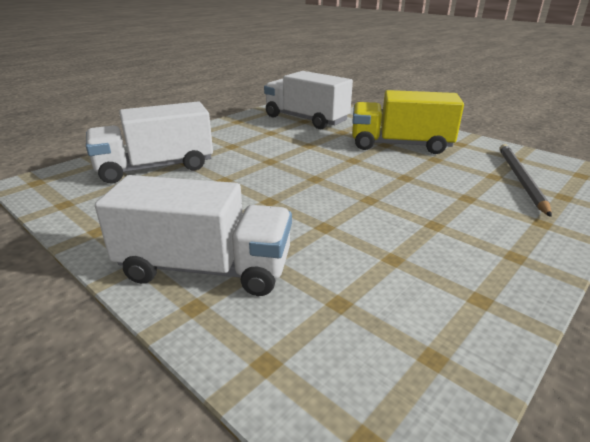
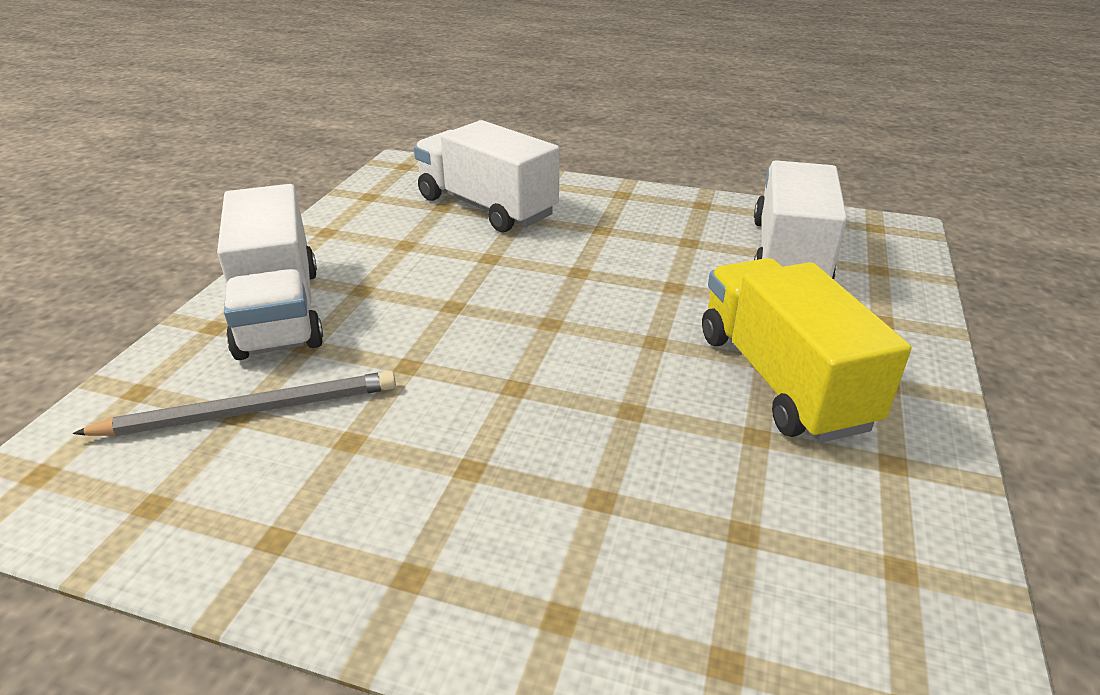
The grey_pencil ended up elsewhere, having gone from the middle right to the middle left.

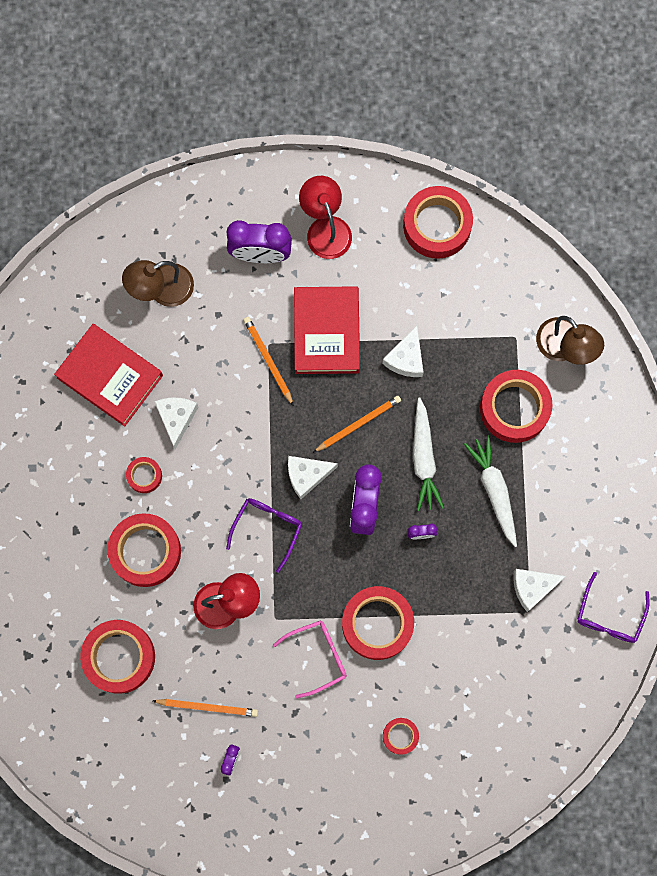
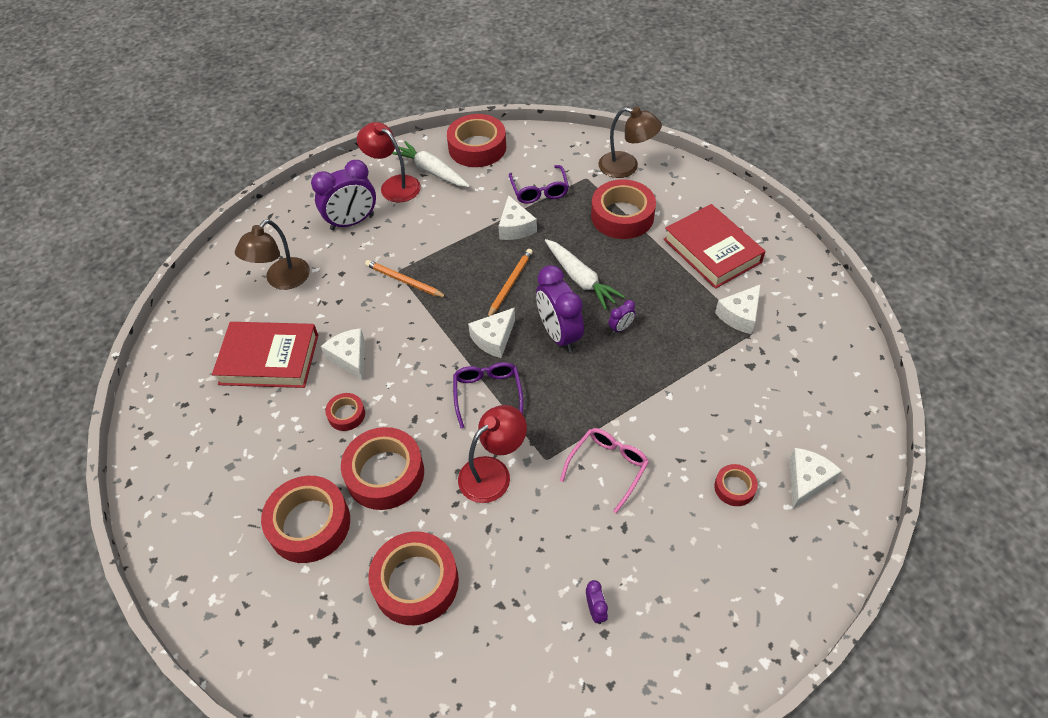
The red_book (2nd from left) ended up elsewhere, having gone from the centre to the middle right.
The white_carrot (2nd from left in the first image) ended up elsewhere, having gone from the middle right to the top centre.
The purple_glasses (2nd from left) ended up elsewhere, having gone from the bottom right to the top centre.
The red_tape (4th from left in the first image) ended up elsewhere, having gone from the bottom centre to the bottom left.
The second view lost the orange_pencil (1st from left) at the bottom left.
The second view gained the white_cheese (5th from left) at the middle right.

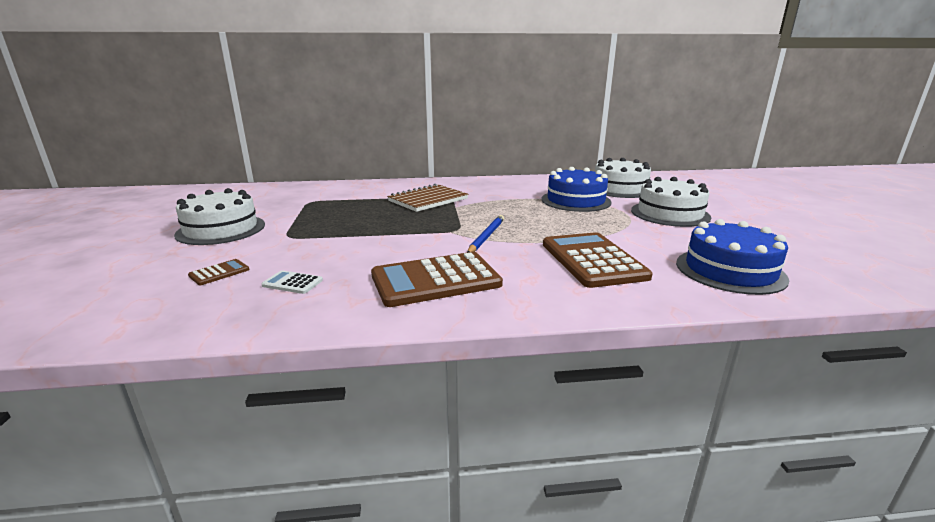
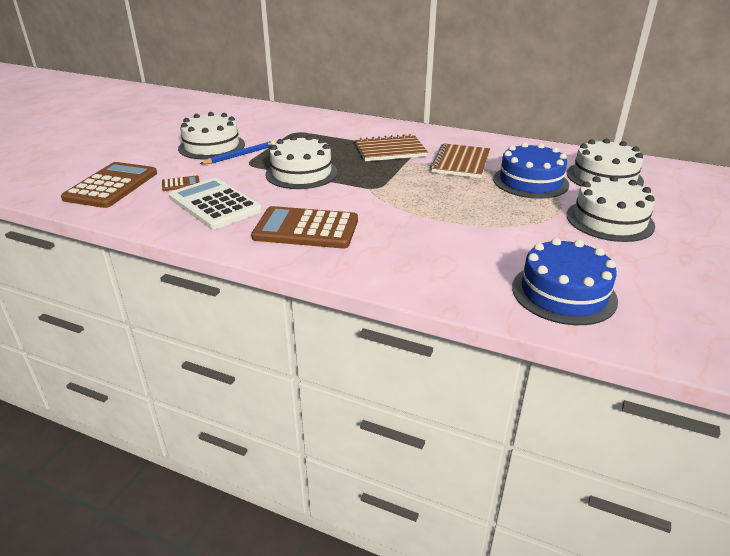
The blue_pencil ended up elsewhere, having gone from the centre to the top left.
The brown_calculator (3rd from left in the first image) ended up elsewhere, having gone from the centre to the top left.
The size of the white_calculator at the middle left changed by a factor of 2.33.
The second view gained the white_cake (2nd from left) at the top centre.
The second view gained the brown_notebook (2nd from left) at the top centre.

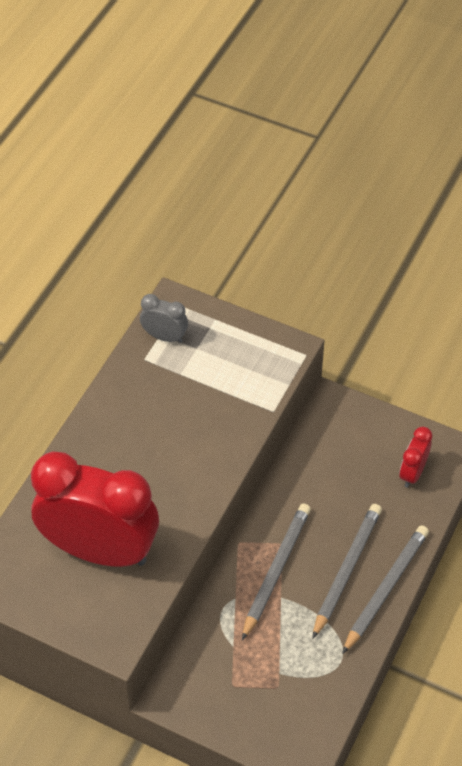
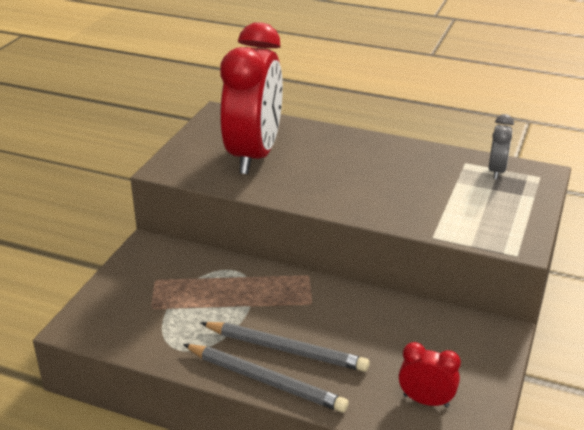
The second view lost the grey_pencil (1st from left) at the bottom centre.

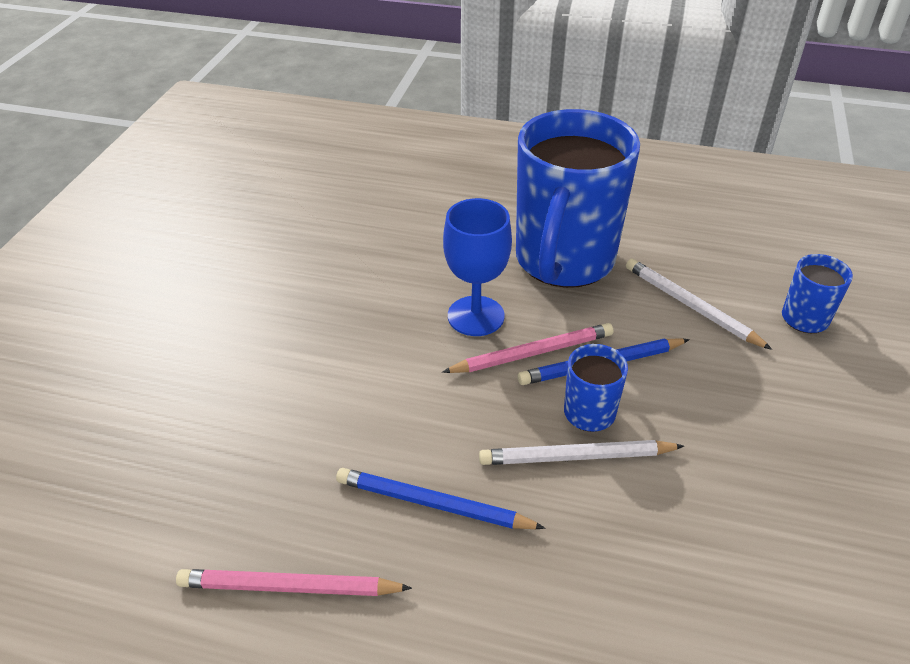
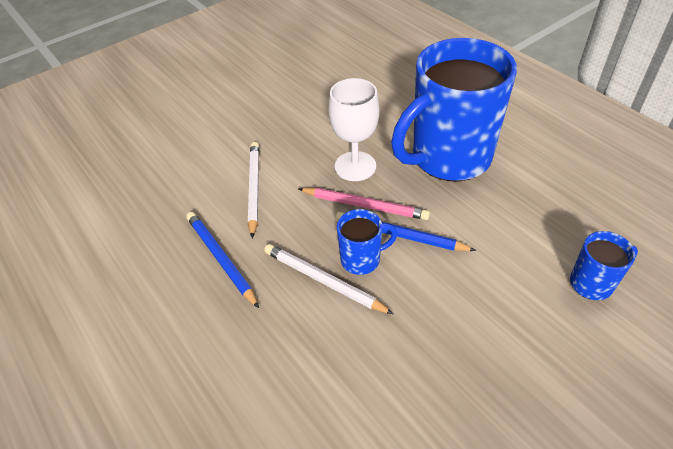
What was the blue_goblet at the centre turned into the white_goblet at the top centre.
The white_pencil (2nd from left in the first image) ended up elsewhere, having gone from the middle right to the centre.
The second view lost the pink_pencil (1st from left) at the bottom left.

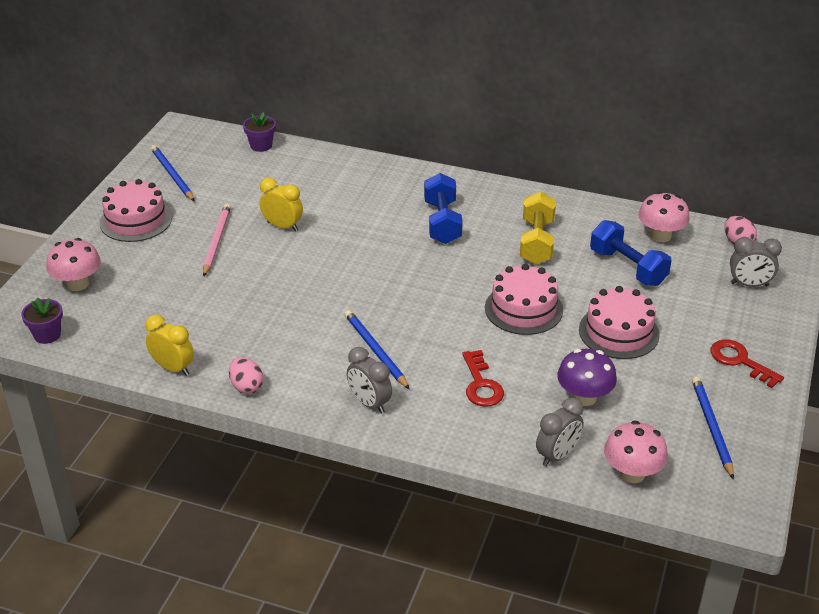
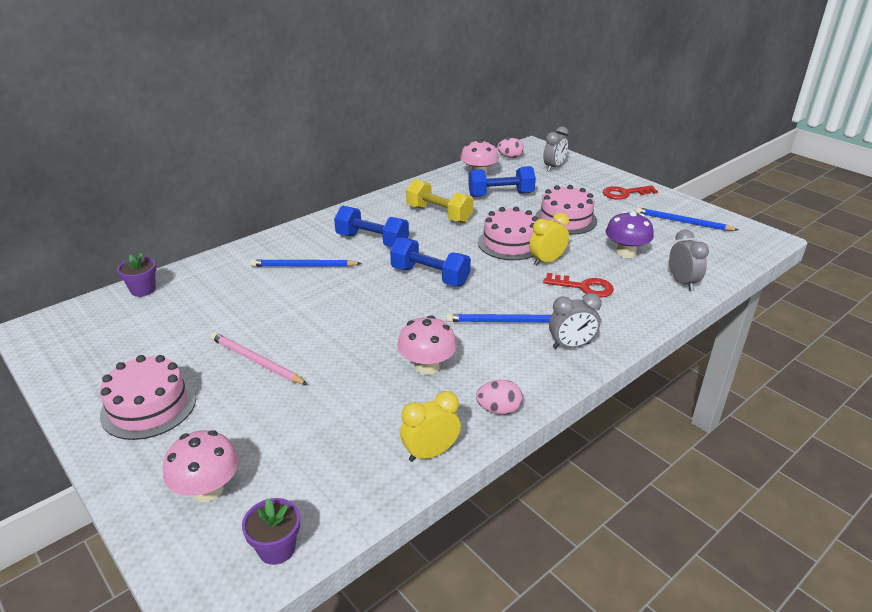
The blue_pencil (1st from left) ended up elsewhere, having gone from the top left to the centre.
The yellow_clock (2nd from left) ended up elsewhere, having gone from the top centre to the centre.
The pink_mushroom (2nd from left) ended up elsewhere, having gone from the bottom right to the centre.
The second view gained the blue_dumbbell (2nd from left) at the centre.

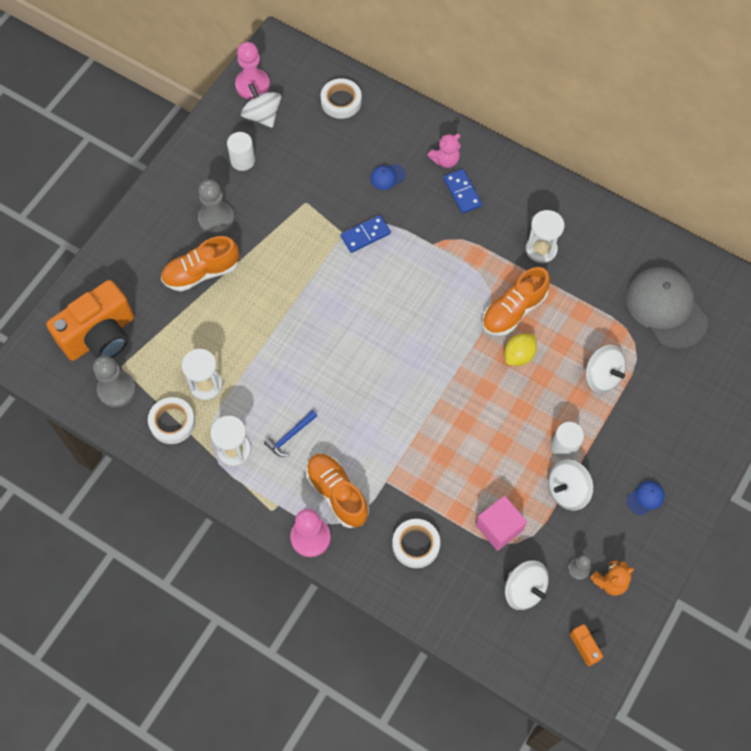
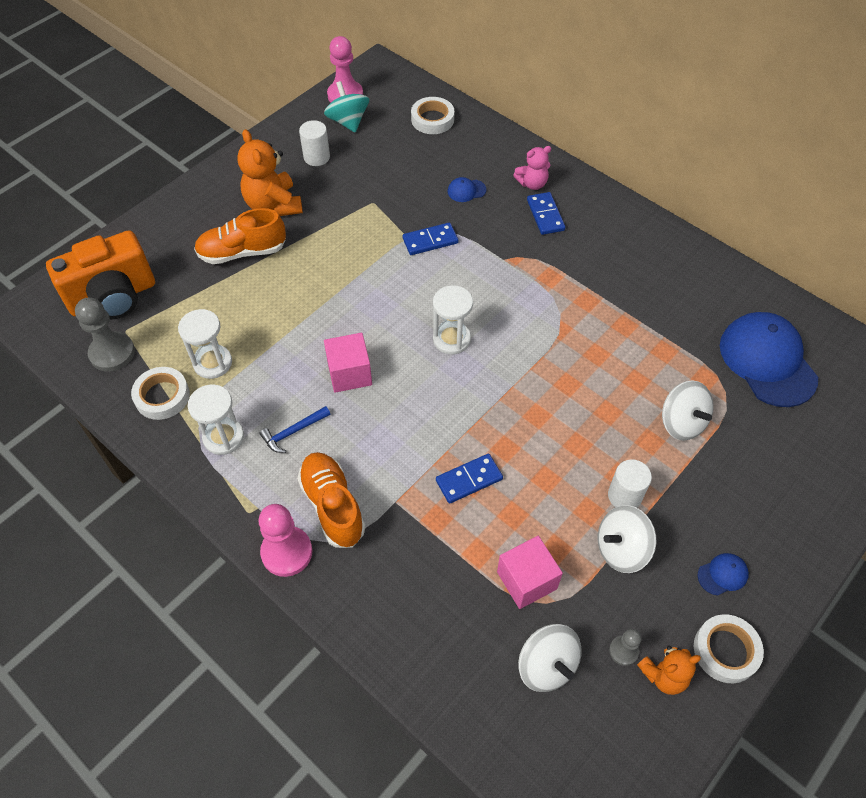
What was the white_spinning_top (1st from left) at the top centre turned into the turquoise_spinning_top at the top centre.
Where the grey_pawn (2nd from left) stood at the top left, the orange_teddy_bear (1st from left) came to stand at the top left.
The white_hourglass (3rd from left) ended up elsewhere, having gone from the top right to the centre.
The second view lost the orange_shoe (3rd from left) at the middle right.
What was the grey_cap at the middle right turned into the blue_cap (3rd from left) at the middle right.
The second view lost the yellow_lemon at the middle right.
The white_tape (3rd from left) ended up elsewhere, having gone from the bottom centre to the bottom right.
The second view lost the orange_camera (2nd from left) at the bottom right.
The second view gained the pink_cube (1st from left) at the centre.
The second view gained the blue_domino (2nd from left) at the centre.

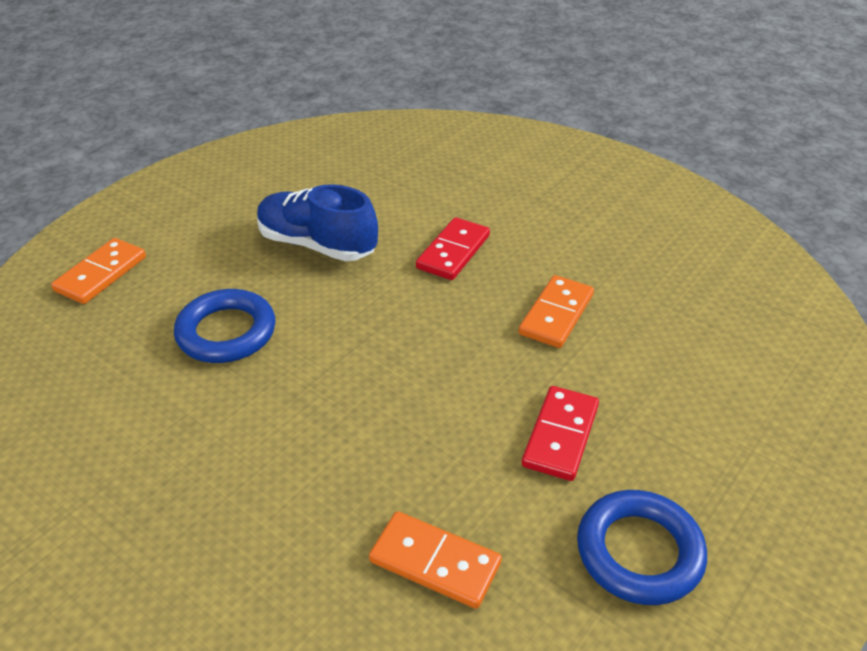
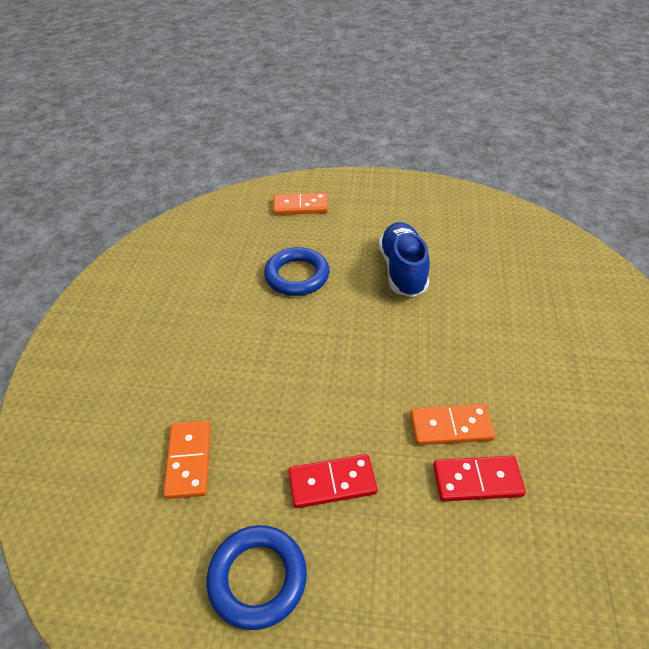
The red_domino (1st from left in the first image) ended up elsewhere, having gone from the centre to the bottom right.

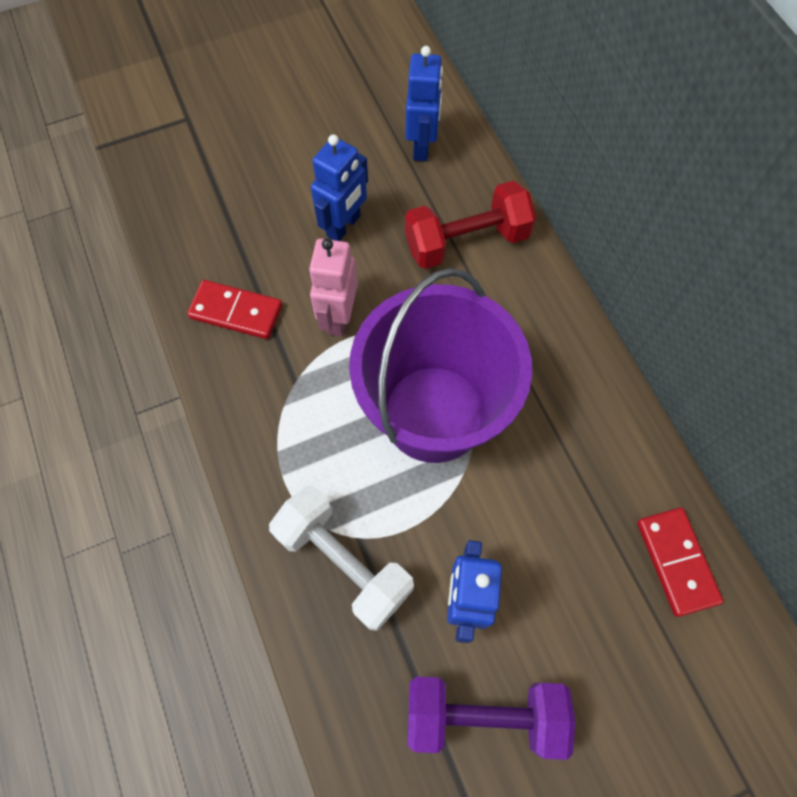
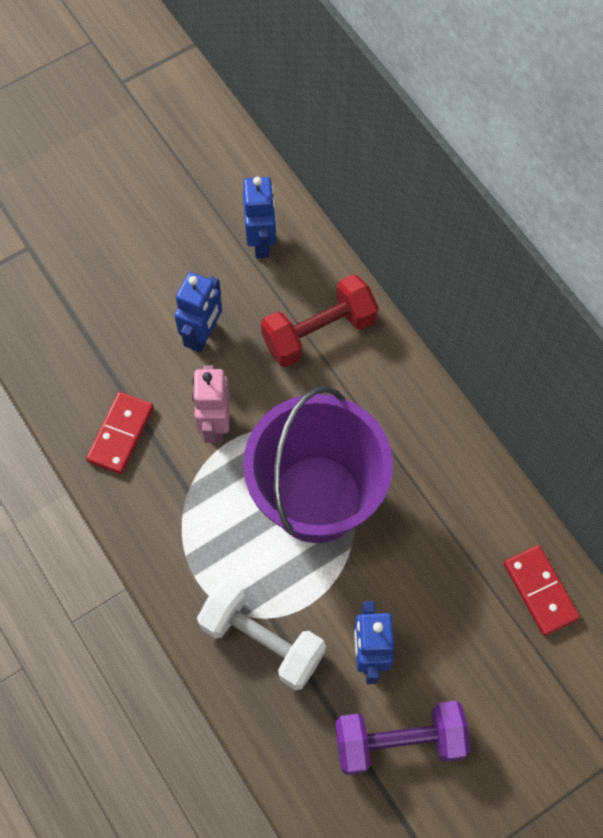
The red_domino (1st from left) at the middle left ended up facing another way, 75 degrees counterclockwise from before.

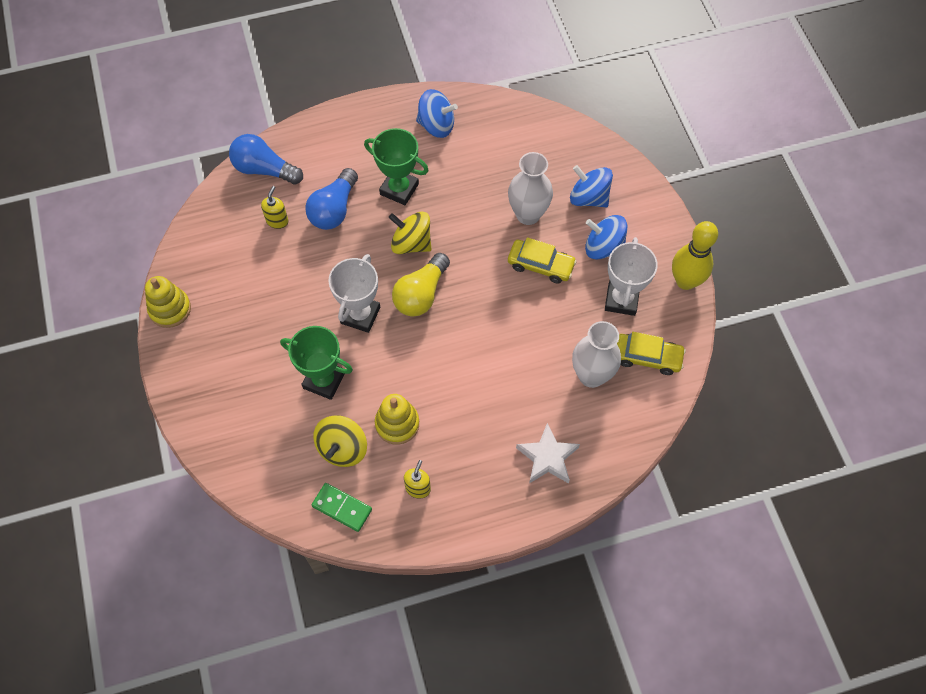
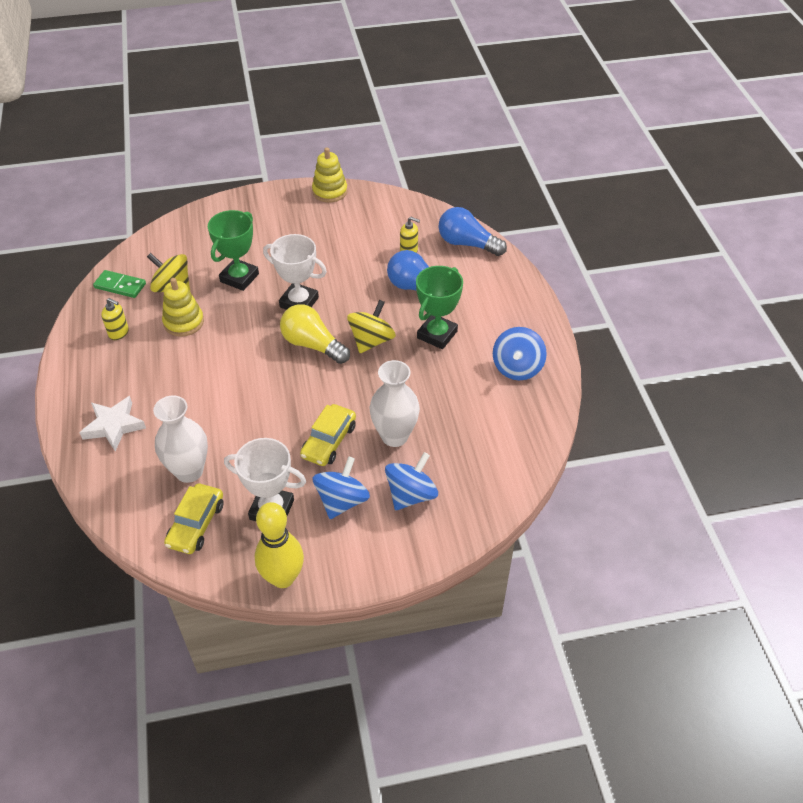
The blue_light_bulb (1st from left in the first image) at the top left ended up facing another way, 90 degrees counterclockwise from before.
The green_domino at the bottom centre ended up facing another way, 75 degrees clockwise from before.

